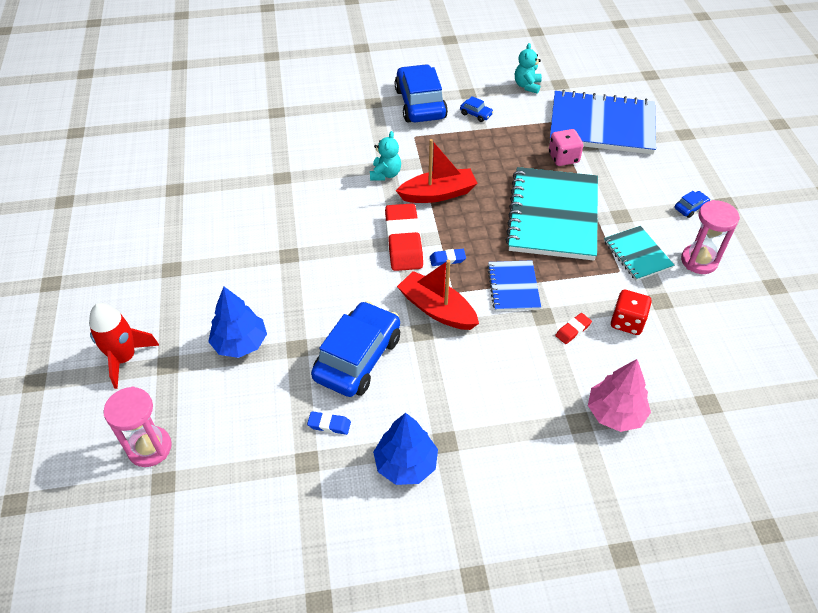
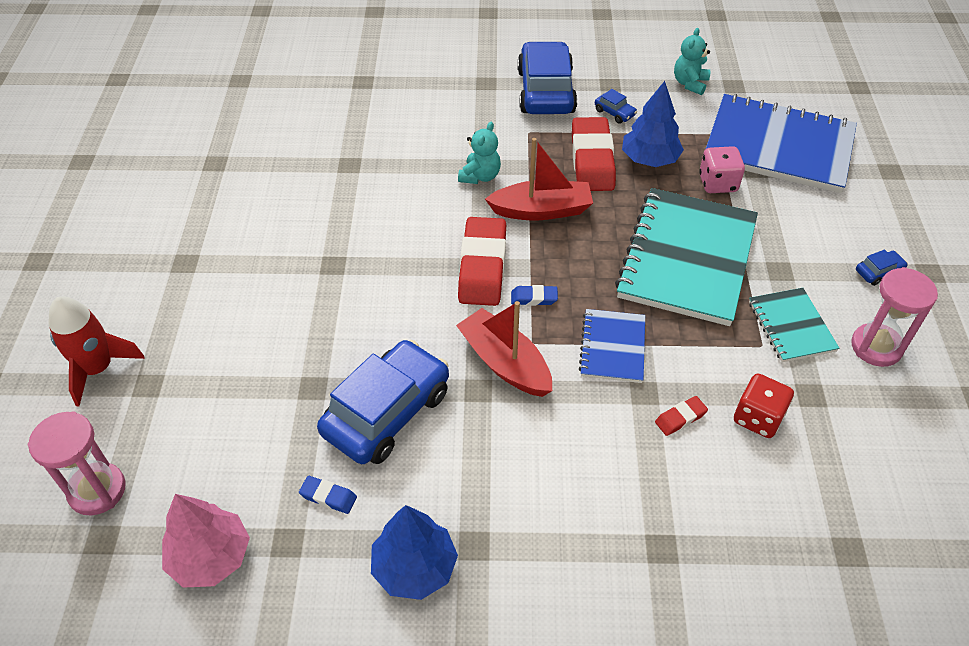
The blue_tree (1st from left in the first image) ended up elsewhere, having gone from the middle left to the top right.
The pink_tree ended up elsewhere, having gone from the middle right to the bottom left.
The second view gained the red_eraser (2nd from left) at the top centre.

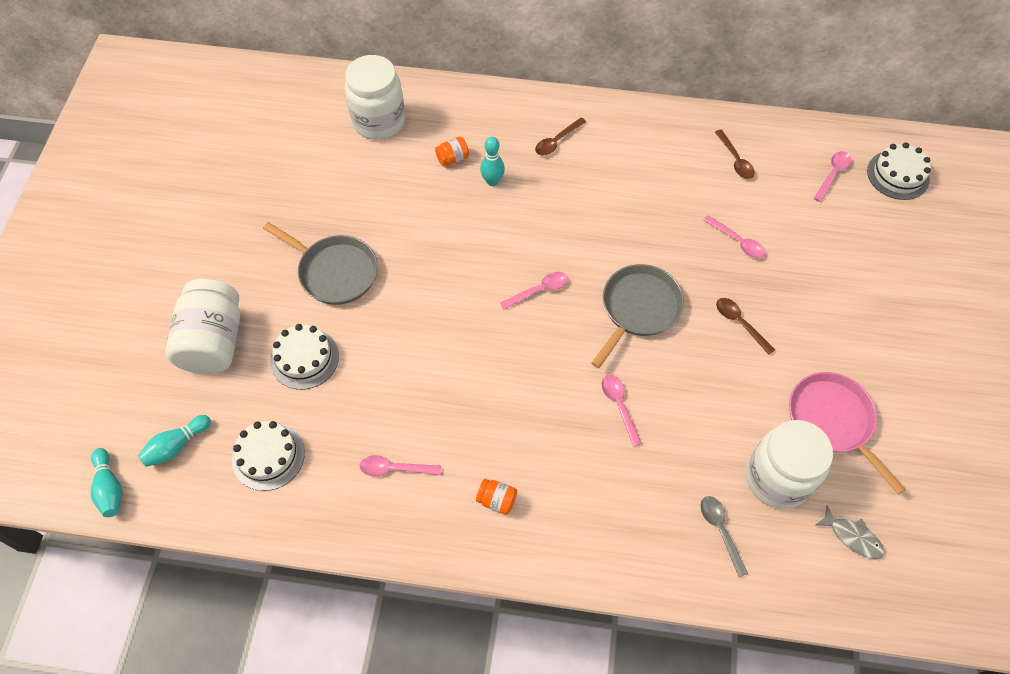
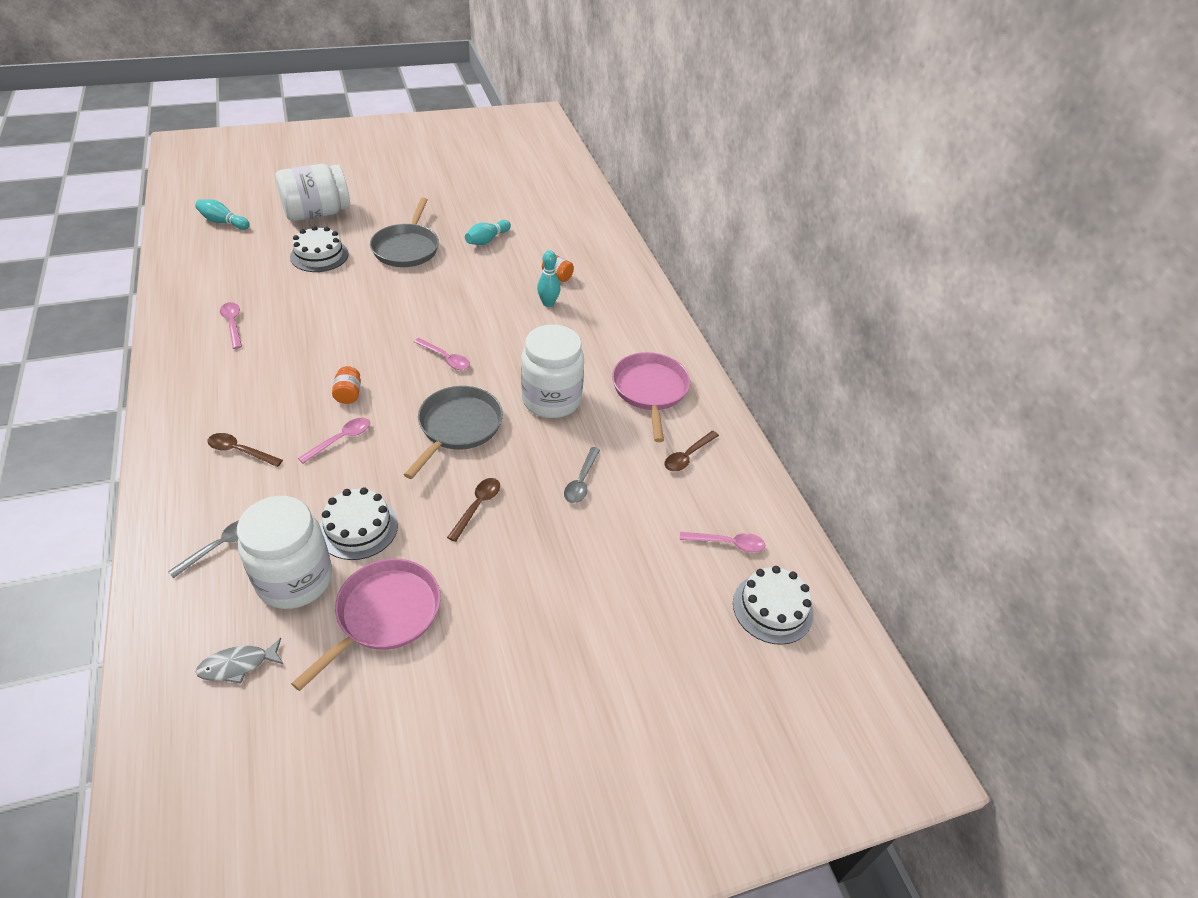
The white_jar (2nd from left in the first image) ended up elsewhere, having gone from the top centre to the centre.
The brown_spoon (1st from left) ended up elsewhere, having gone from the top centre to the middle left.
What was the pink_spoon (4th from left) at the middle right turned into the grey_spoon (2nd from left) at the centre.
The grey_pan (2nd from left) at the centre ended up facing another way, 75 degrees counterclockwise from before.
The white_cake (1st from left in the first image) ended up elsewhere, having gone from the bottom left to the middle left.
The turquoise_bowling_pin (1st from left in the first image) ended up elsewhere, having gone from the bottom left to the top centre.
The orange_jar (2nd from left in the first image) ended up elsewhere, having gone from the bottom centre to the middle left.
The grey_fish at the bottom right ended up facing another way, 60 degrees clockwise from before.
The second view gained the pink_pan (2nd from left) at the centre.

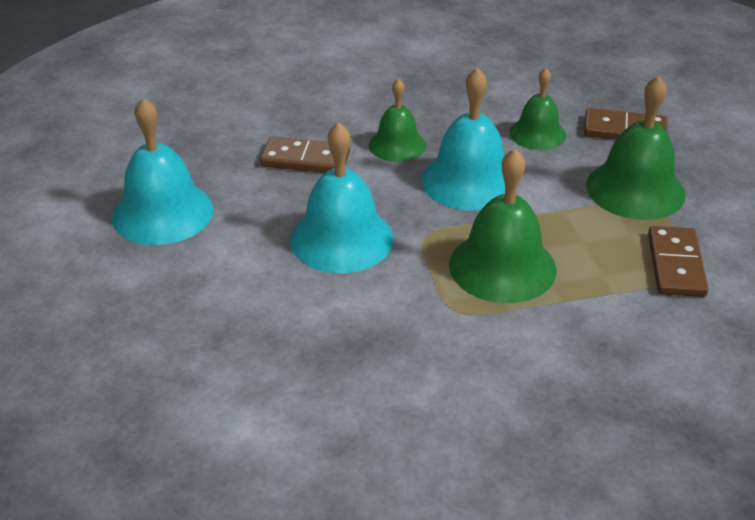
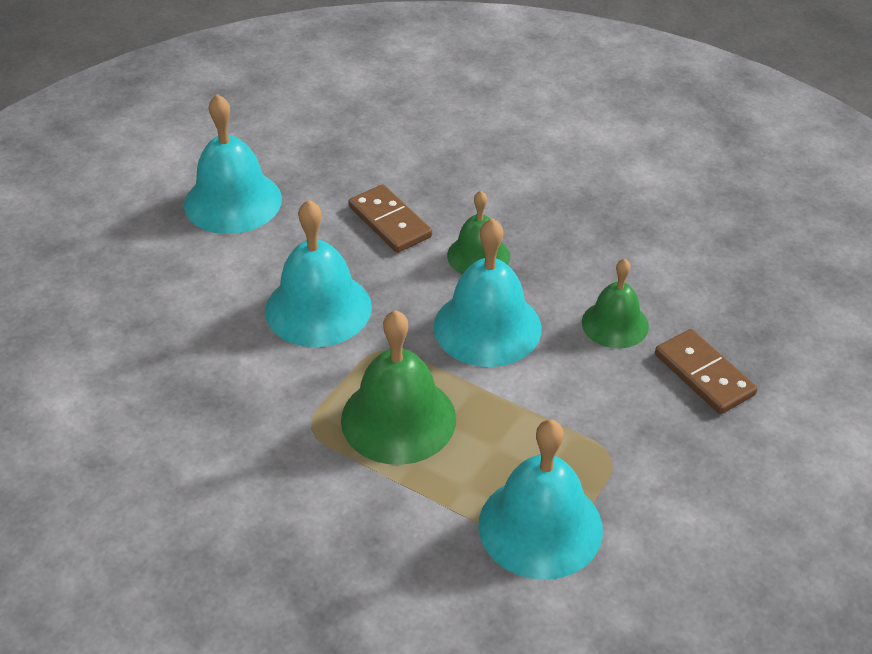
The second view lost the green_bell (4th from left) at the top right.
Where the brown_domino (3rd from left) stood at the middle right, the turquoise_bell (4th from left) came to stand at the bottom centre.

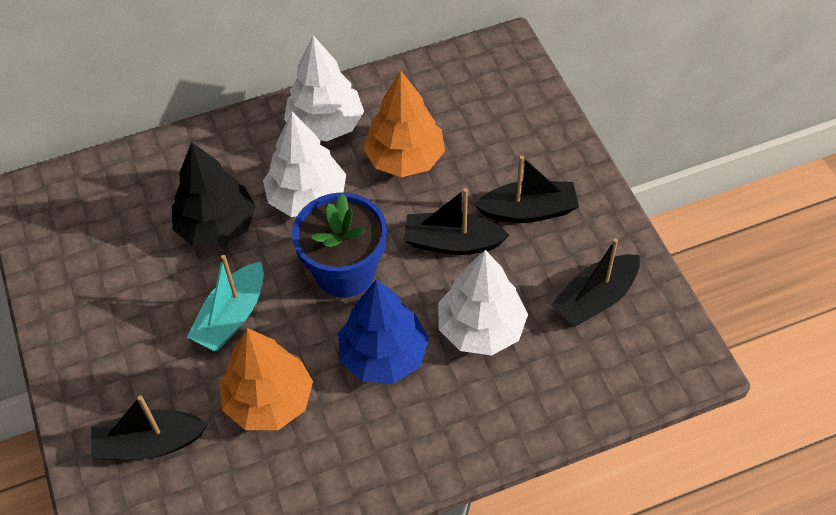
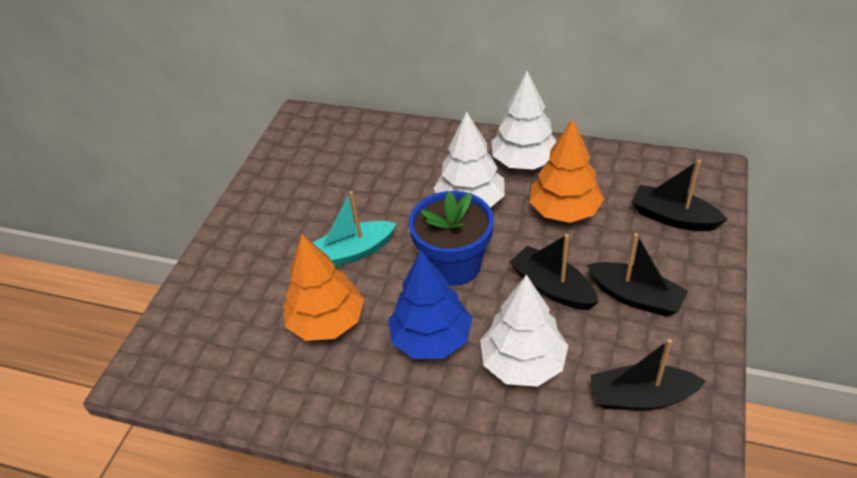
The second view lost the black_tree at the middle left.
The black_boat (1st from left in the first image) ended up elsewhere, having gone from the bottom left to the middle right.

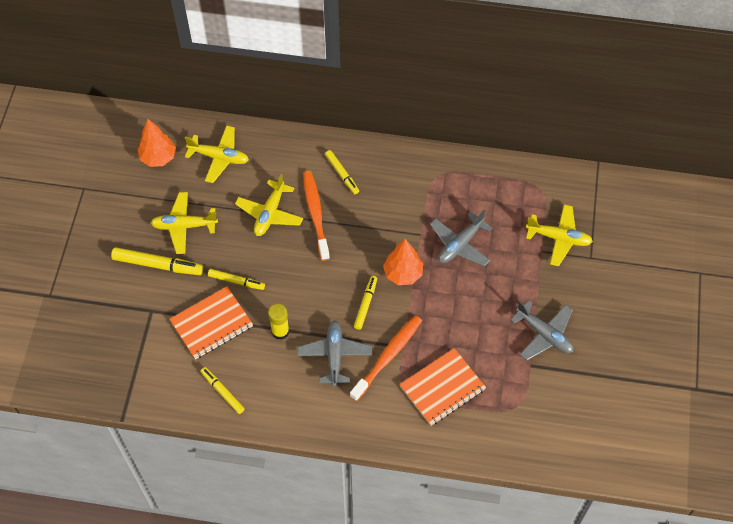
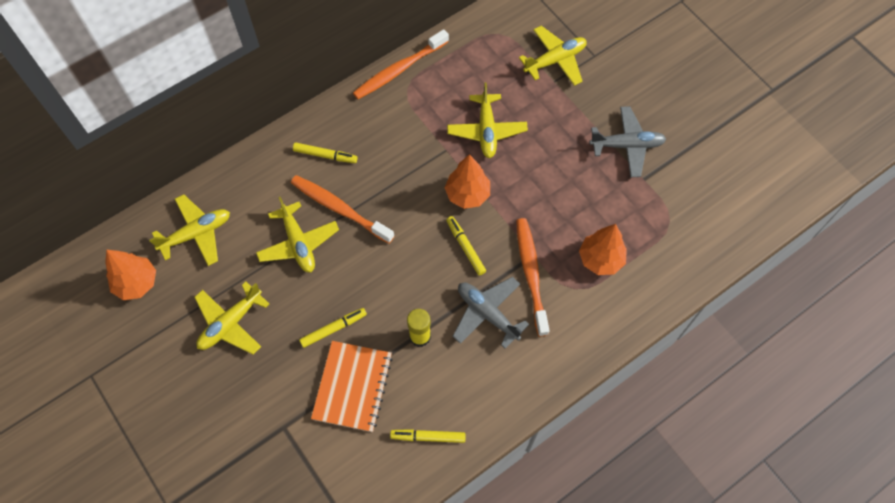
What was the grey_plane (2nd from left) at the centre turned into the yellow_plane (4th from left) at the top centre.
The second view lost the yellow_marker (1st from left) at the middle left.
Where the orange_notebook (2nd from left) stood at the bottom centre, the orange_tree (3rd from left) came to stand at the middle right.
The second view gained the orange_toothbrush (2nd from left) at the top centre.

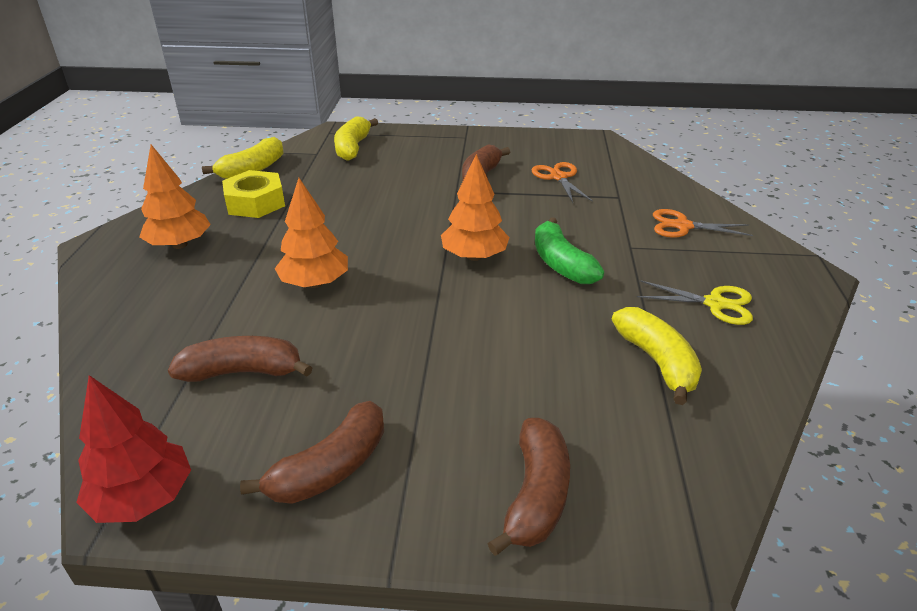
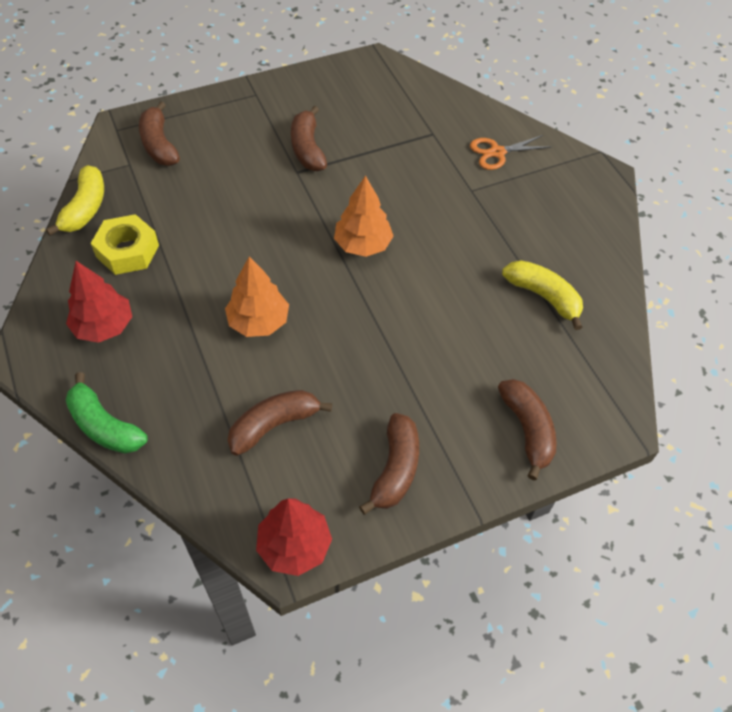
What was the yellow_banana (2nd from left) at the top centre turned into the brown_banana (1st from left) at the top left.
What was the orange_tree (1st from left) at the top left turned into the red_tree (1st from left) at the middle left.
The second view lost the orange_scissors (1st from left) at the top centre.
The green_banana ended up elsewhere, having gone from the centre to the middle left.
The second view lost the yellow_scissors at the middle right.

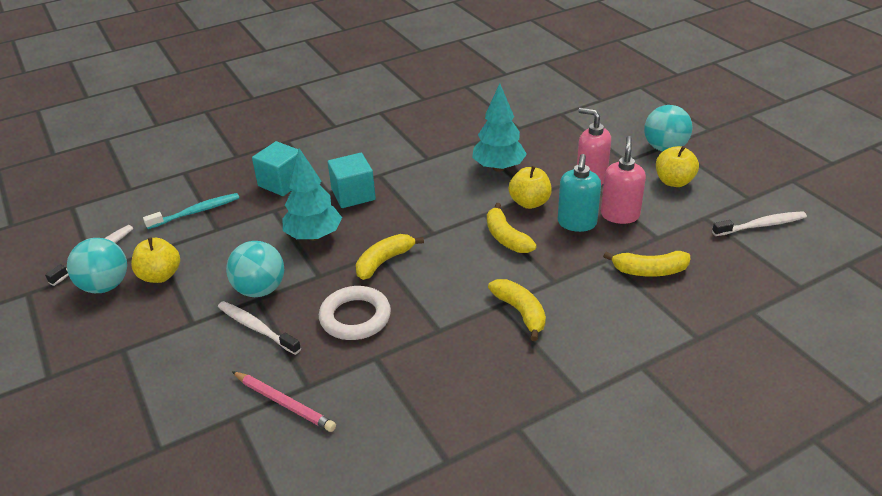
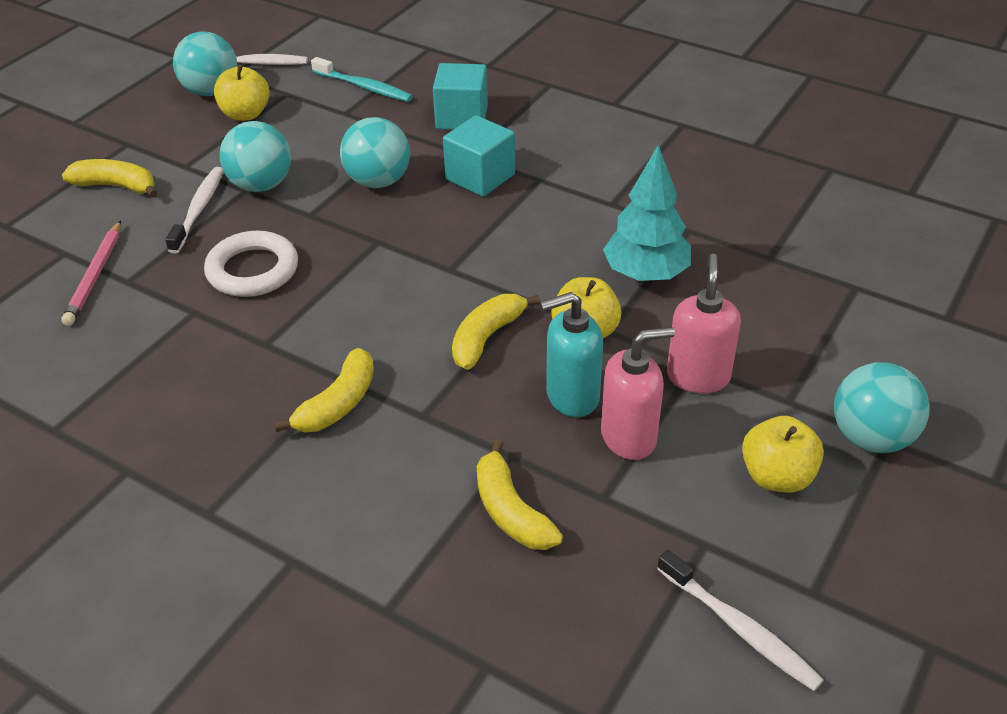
Where the turquoise_tree (1st from left) stood at the centre, the turquoise_ball (3rd from left) came to stand at the top centre.
The yellow_banana (1st from left) ended up elsewhere, having gone from the centre to the top left.

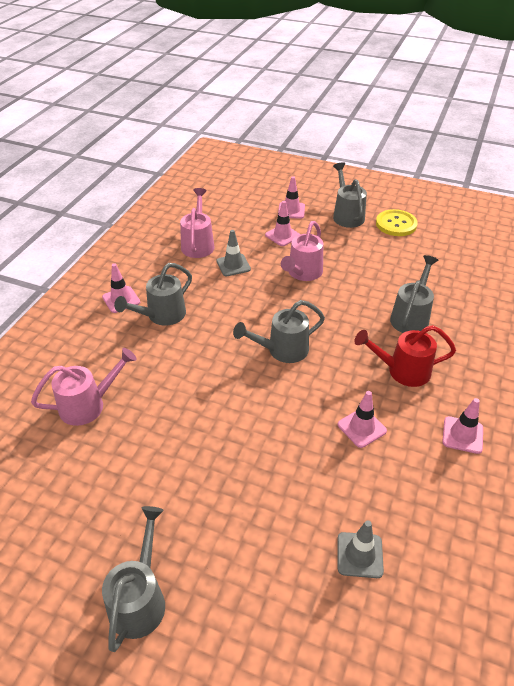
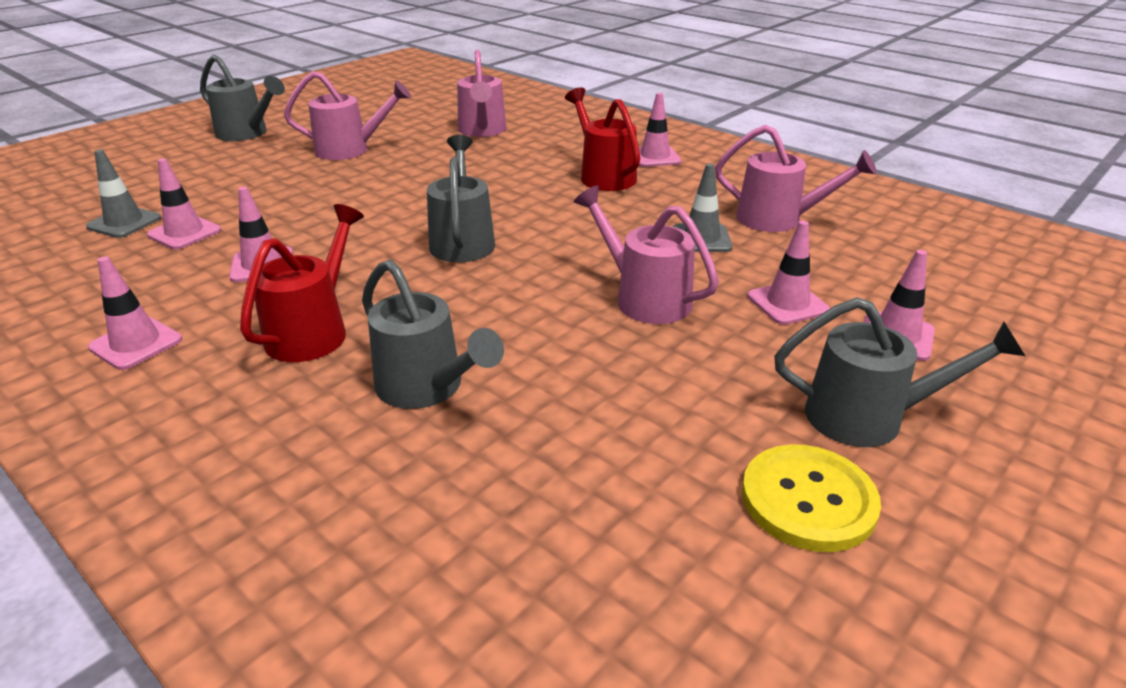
What was the grey_watering_can (2nd from left) at the middle left turned into the red_watering_can (2nd from left) at the top centre.
The second view gained the pink_watering_can (1st from left) at the top left.
The second view gained the pink_traffic_cone (2nd from left) at the top left.

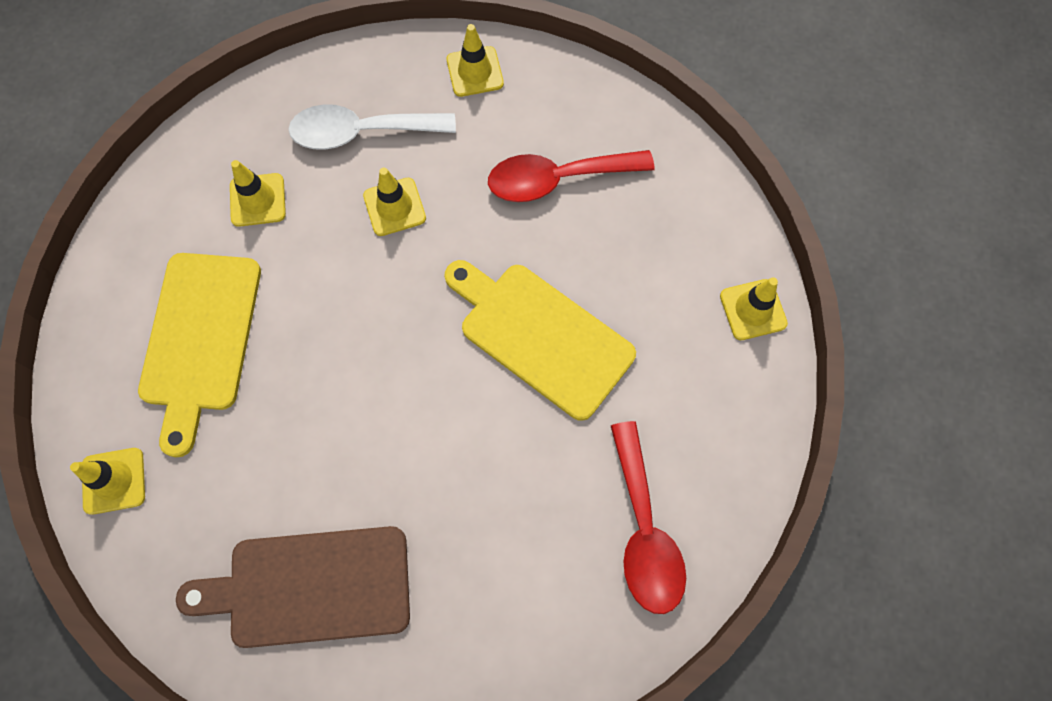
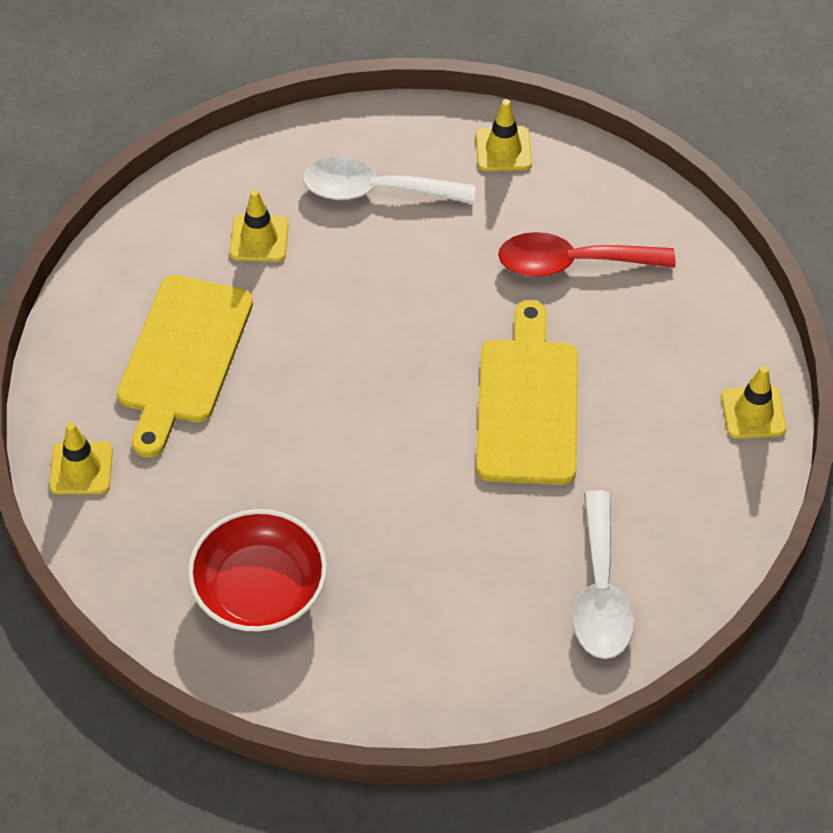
The second view lost the yellow_traffic_cone (3rd from left) at the top centre.
The yellow_cutting_board (2nd from left) at the centre ended up facing another way, 45 degrees clockwise from before.
What was the red_spoon (2nd from left) at the bottom centre turned into the white_spoon (2nd from left) at the bottom right.
Where the brown_cutting_board stood at the bottom left, the red_bowl came to stand at the bottom left.

